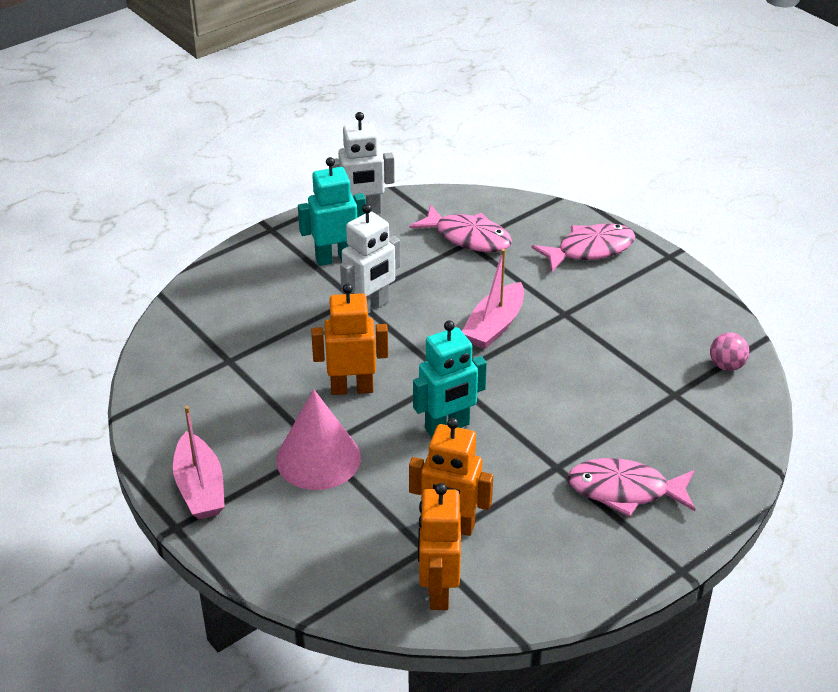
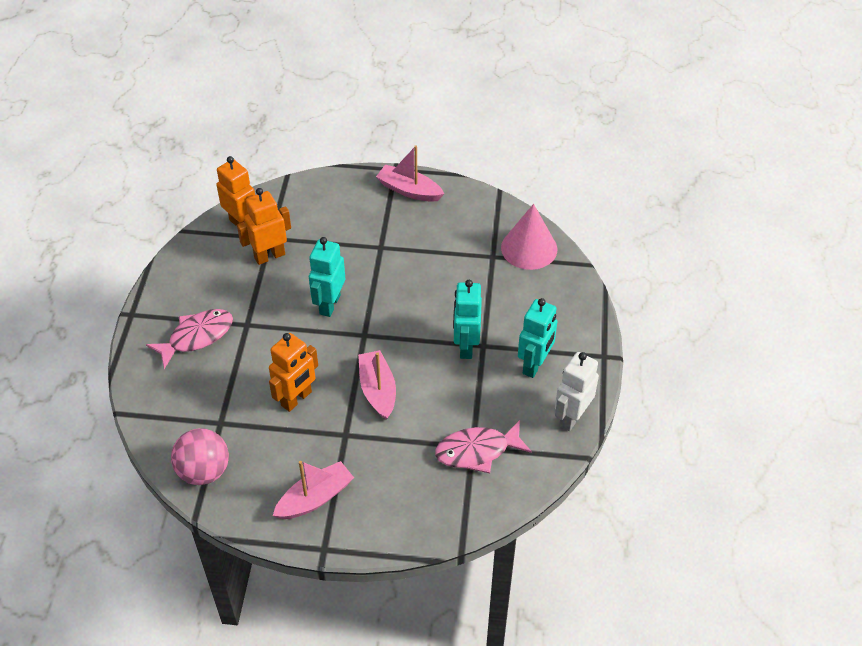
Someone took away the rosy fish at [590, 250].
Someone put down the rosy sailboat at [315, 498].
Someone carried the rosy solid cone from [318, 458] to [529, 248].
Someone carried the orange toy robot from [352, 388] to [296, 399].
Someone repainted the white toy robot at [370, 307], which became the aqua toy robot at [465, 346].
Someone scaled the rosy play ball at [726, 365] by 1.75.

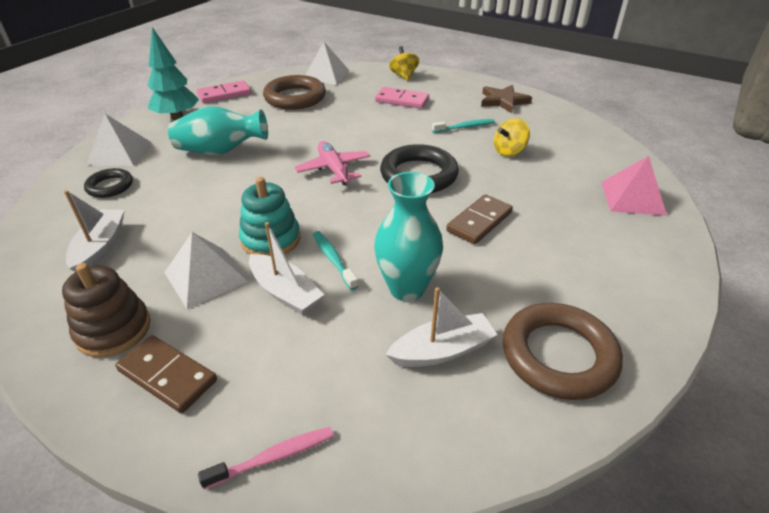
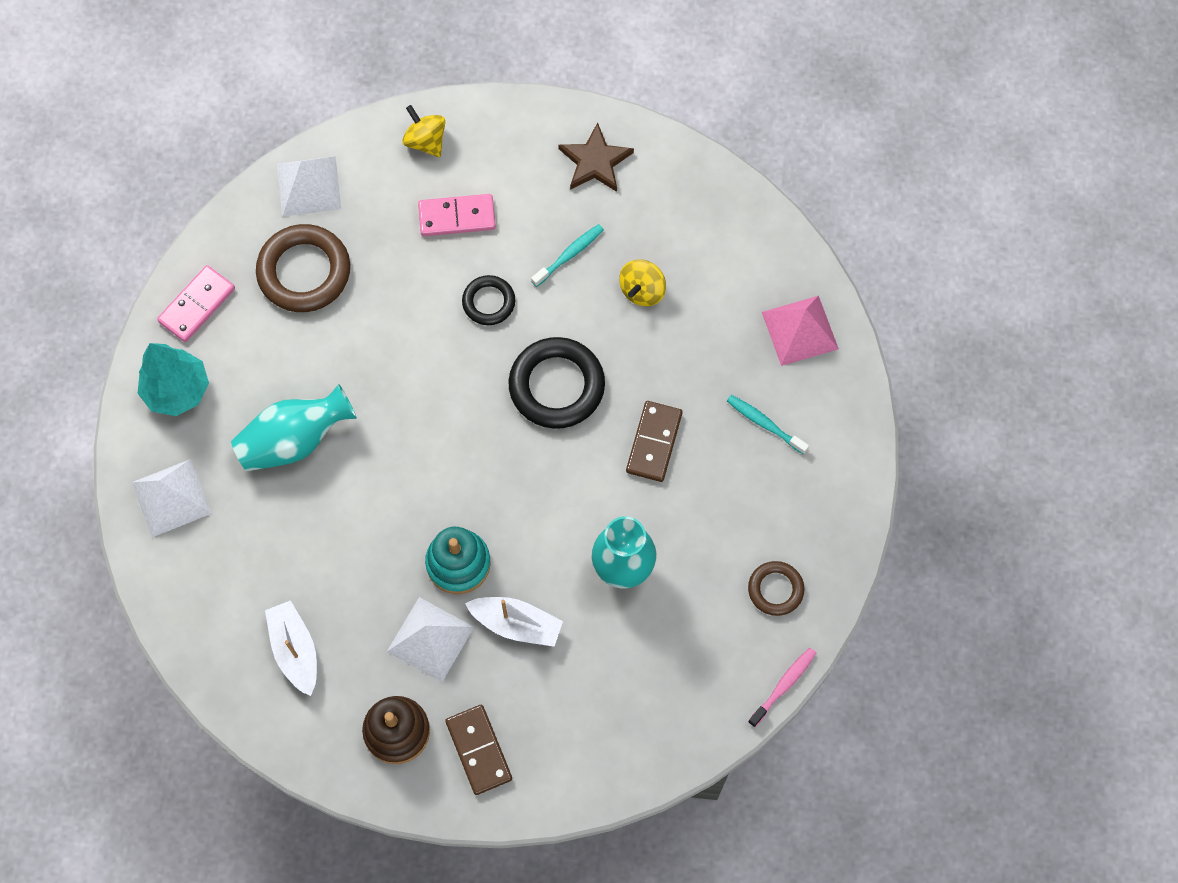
Someone took away the rosy aeroplane at [334, 169].
Someone took away the white sailboat at [442, 350].
Someone carried the black ring from [110, 186] to [488, 302].
Someone carried the rosy toothbrush from [274, 457] to [784, 685].
Someone carried the aqua toothbrush from [333, 259] to [764, 423].
Someone rotated the dark brown domino at [167, 376] by 60 degrees clockwise.
Someone scaled the dark brown ring at [558, 355] by 0.56.

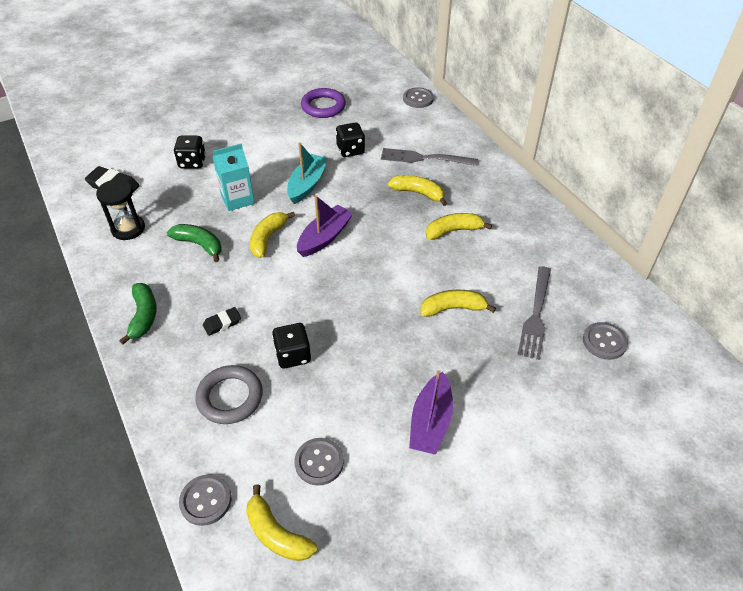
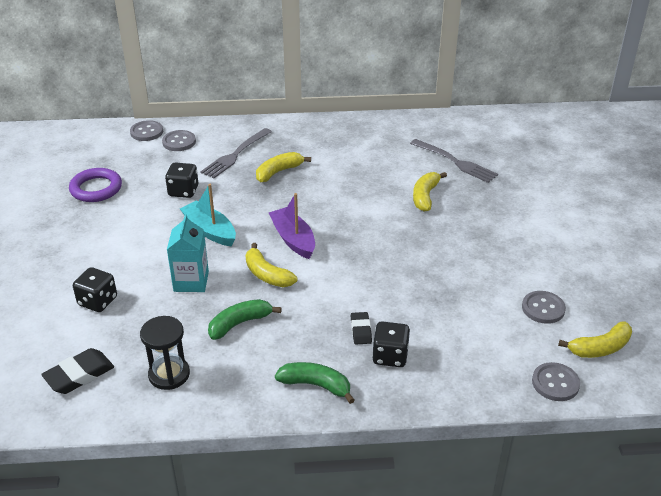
Someone took away the ash-grey ring at [230, 397].
Someone took away the royal purple sailboat at [430, 422].
Someone took away the golden banana fruit at [453, 231].
Someone carried the black dice from [293, 355] to [390, 356].
Someone carried the ash-grey button from [604, 342] to [179, 142].

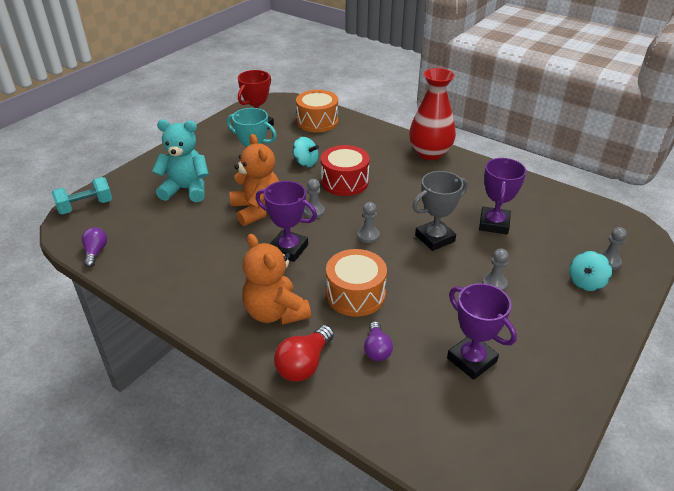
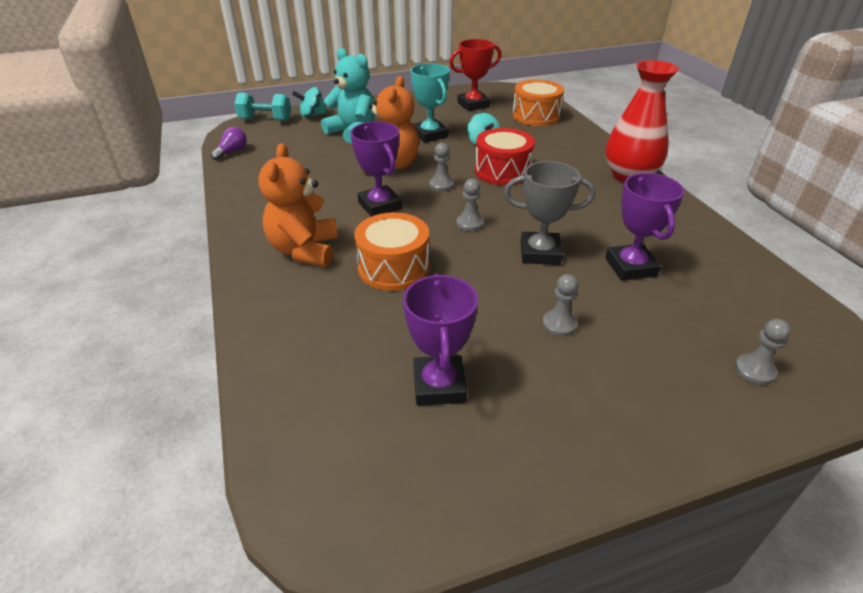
Someone took away the crimson bulb at [304, 364].
Someone took away the royal purple bulb at [377, 349].
Someone carried the aqua spinning top from [586, 282] to [312, 115].
Someone rotated the royal purple prize cup at [494, 224] by 60 degrees counterclockwise.

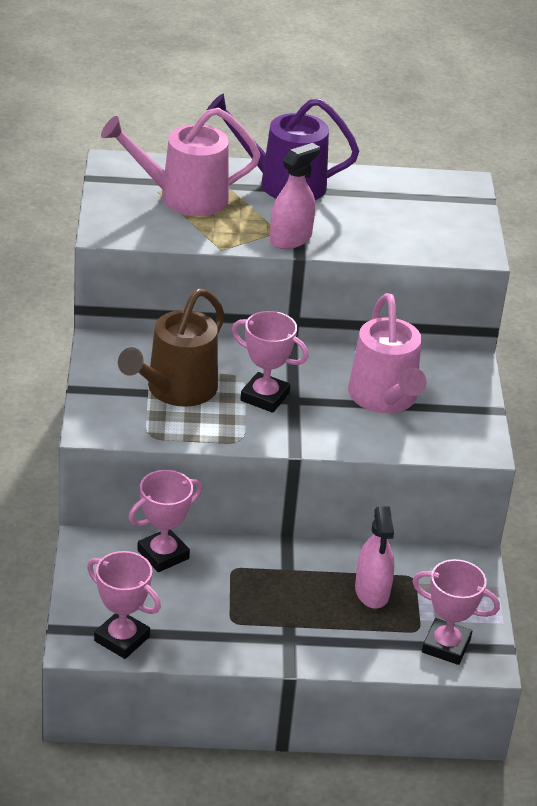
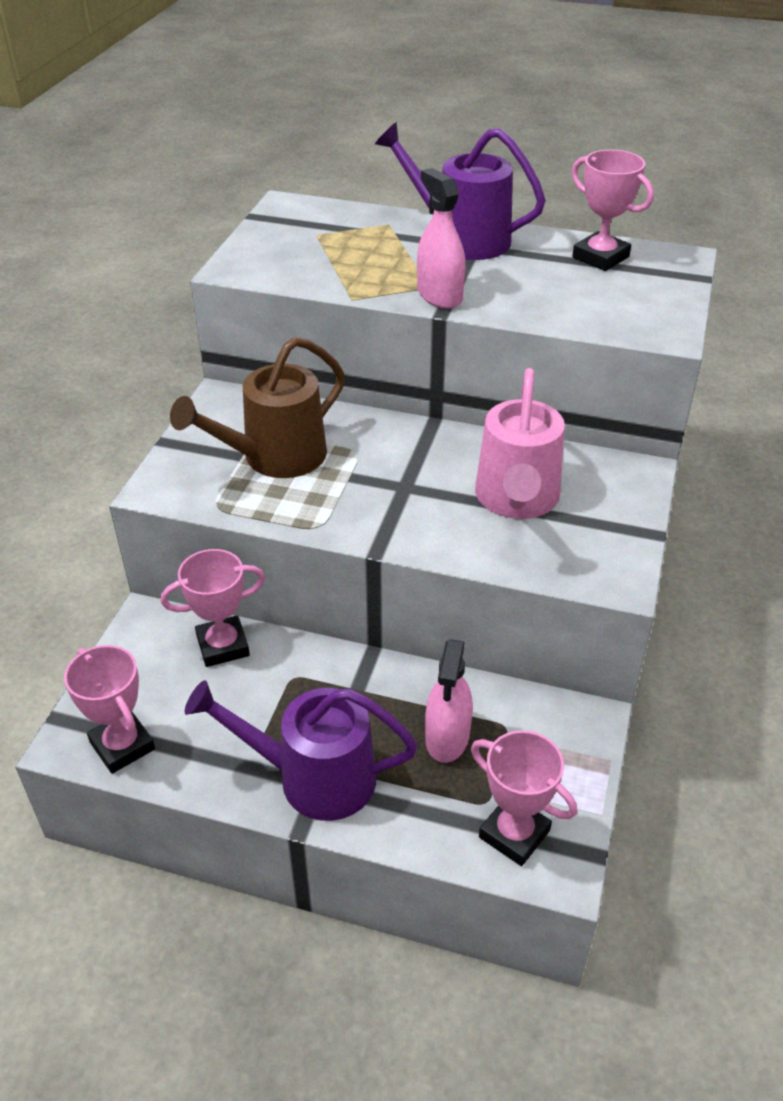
Someone took away the rosy sprinkling can at [183, 197].
Someone put down the royal purple sprinkling can at [312, 777].
Someone carried the rosy prize cup from [264, 397] to [600, 257].
Someone rotated the rosy spray bottle at [290, 239] by 90 degrees counterclockwise.

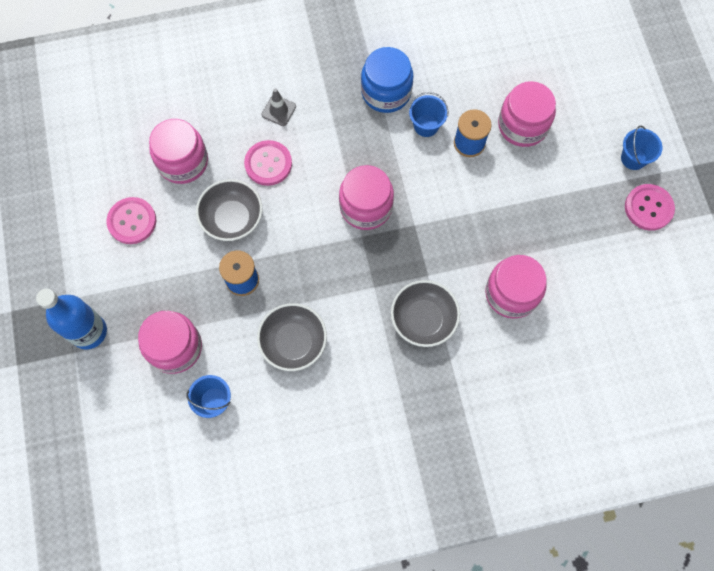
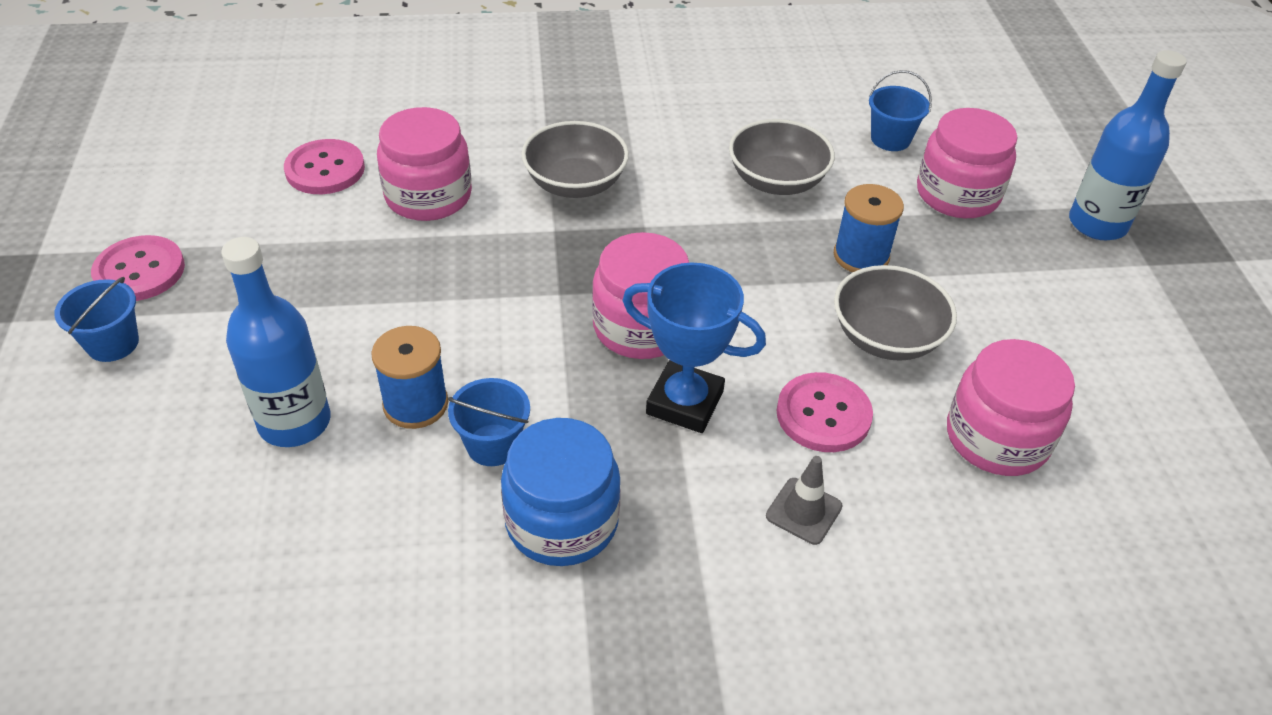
Someone put down the cobalt prize cup at [684, 403].
Someone carried the rosy button from [132, 221] to [325, 169].
Someone swapped the rosy jam jar at [522, 125] for the cobalt flask at [294, 422].

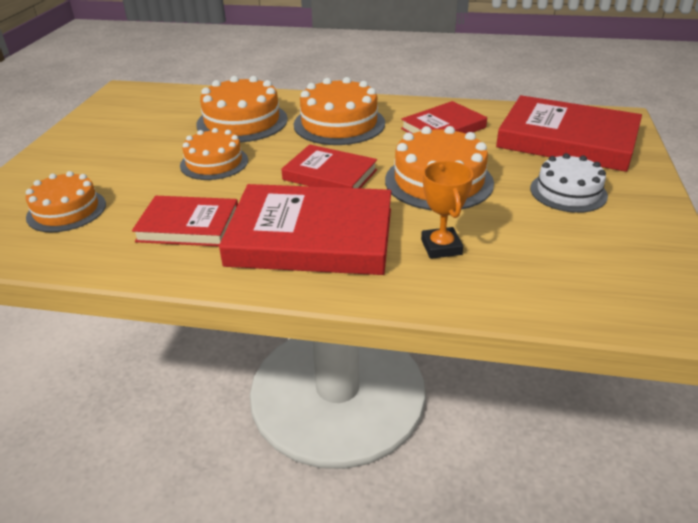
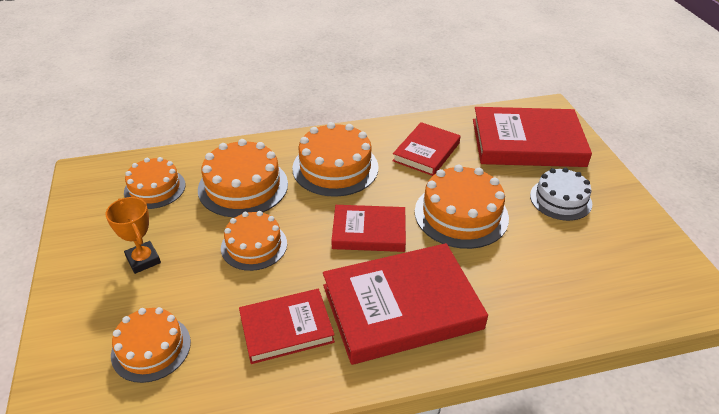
Someone put down the orange cake at [155, 188].
Someone carried the orange prize cup from [441, 247] to [143, 260].

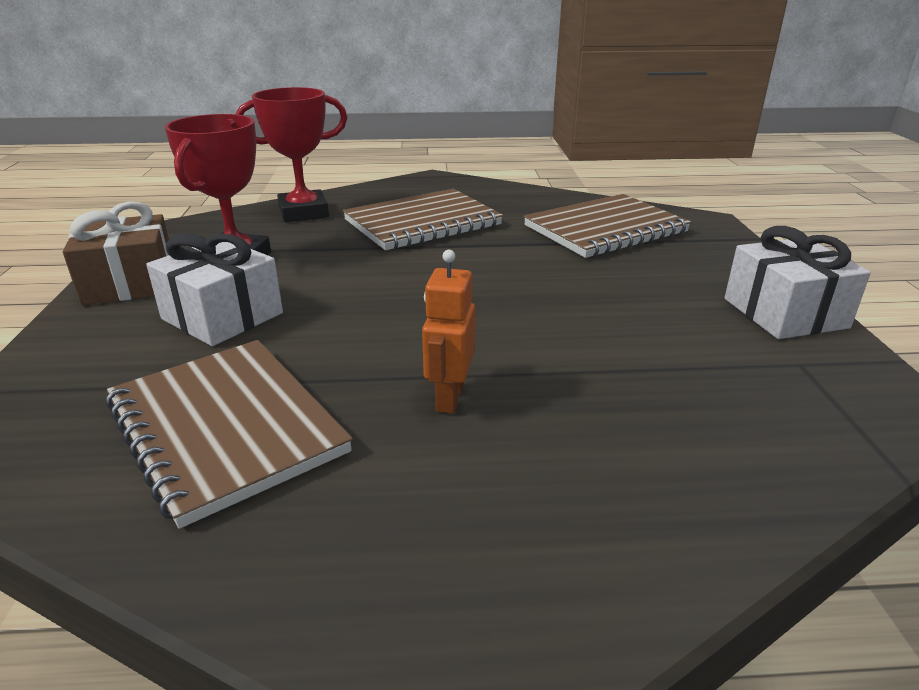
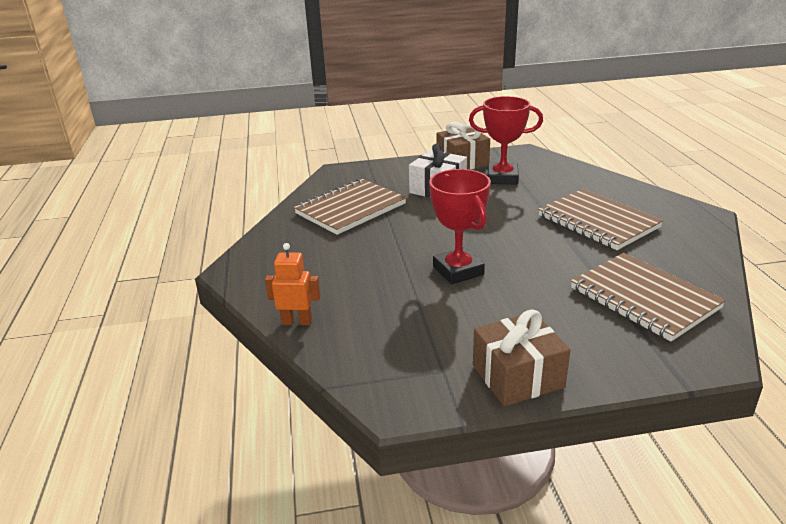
Someone carried the crimson prize cup from [303, 212] to [458, 271].
Someone carried the orange toy robot from [449, 398] to [297, 321].
Someone repainted the white present at [785, 313], which became the dark brown present at [518, 376].

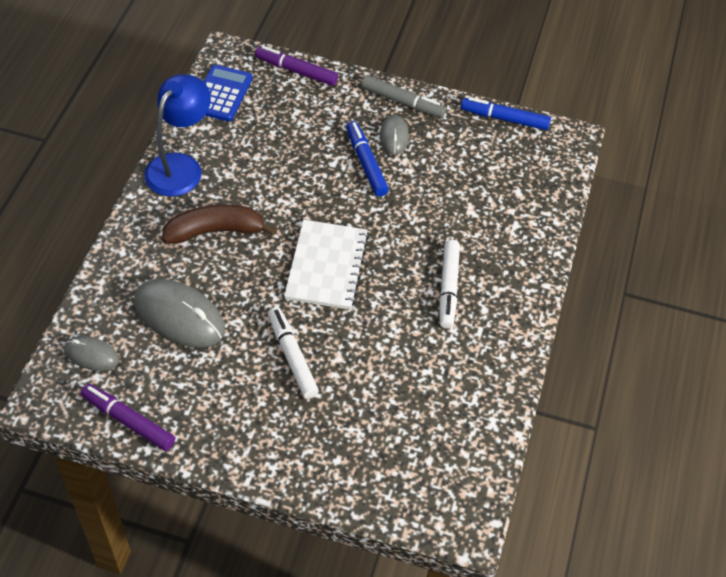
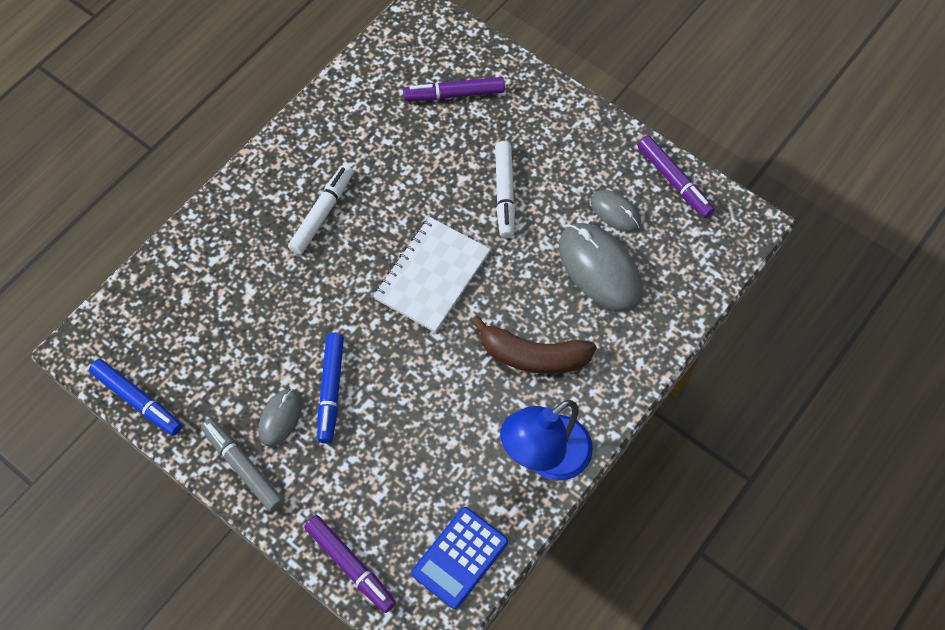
Someone put down the royal purple felt pen at [454, 94].
Someone carried the ash-grey computer mouse from [91, 355] to [615, 212].

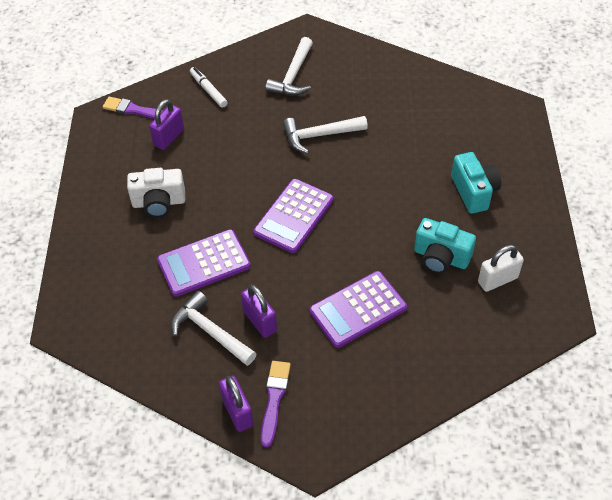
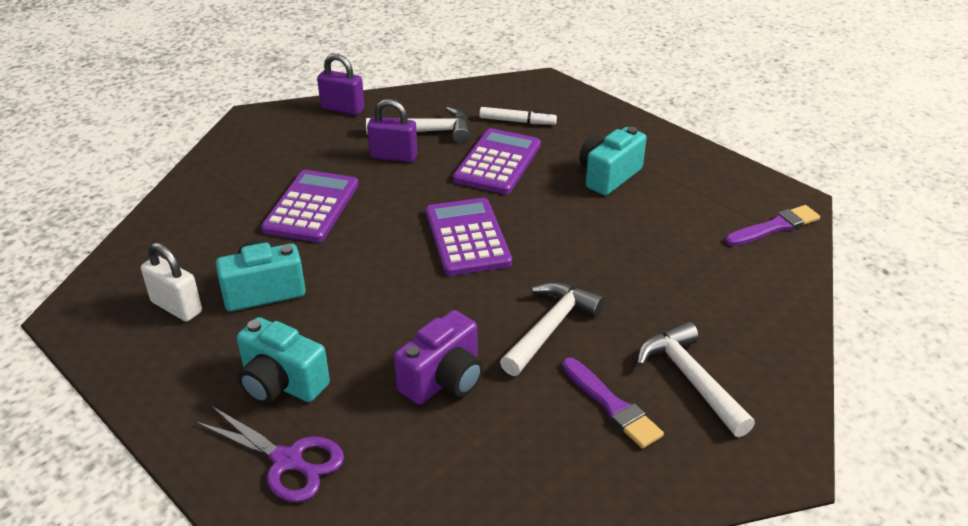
Someone took away the royal purple lock at [169, 137].
Someone put down the royal purple scissors at [288, 461].
Someone put down the royal purple camera at [444, 380].
Someone carried the white felt pen from [208, 90] to [517, 121].
Someone carried the royal purple brush from [274, 399] to [612, 405].
Someone repainted the white camera at [159, 203], which became the aqua camera at [608, 176].
Someone rotated the white lock at [497, 280] by 75 degrees counterclockwise.

